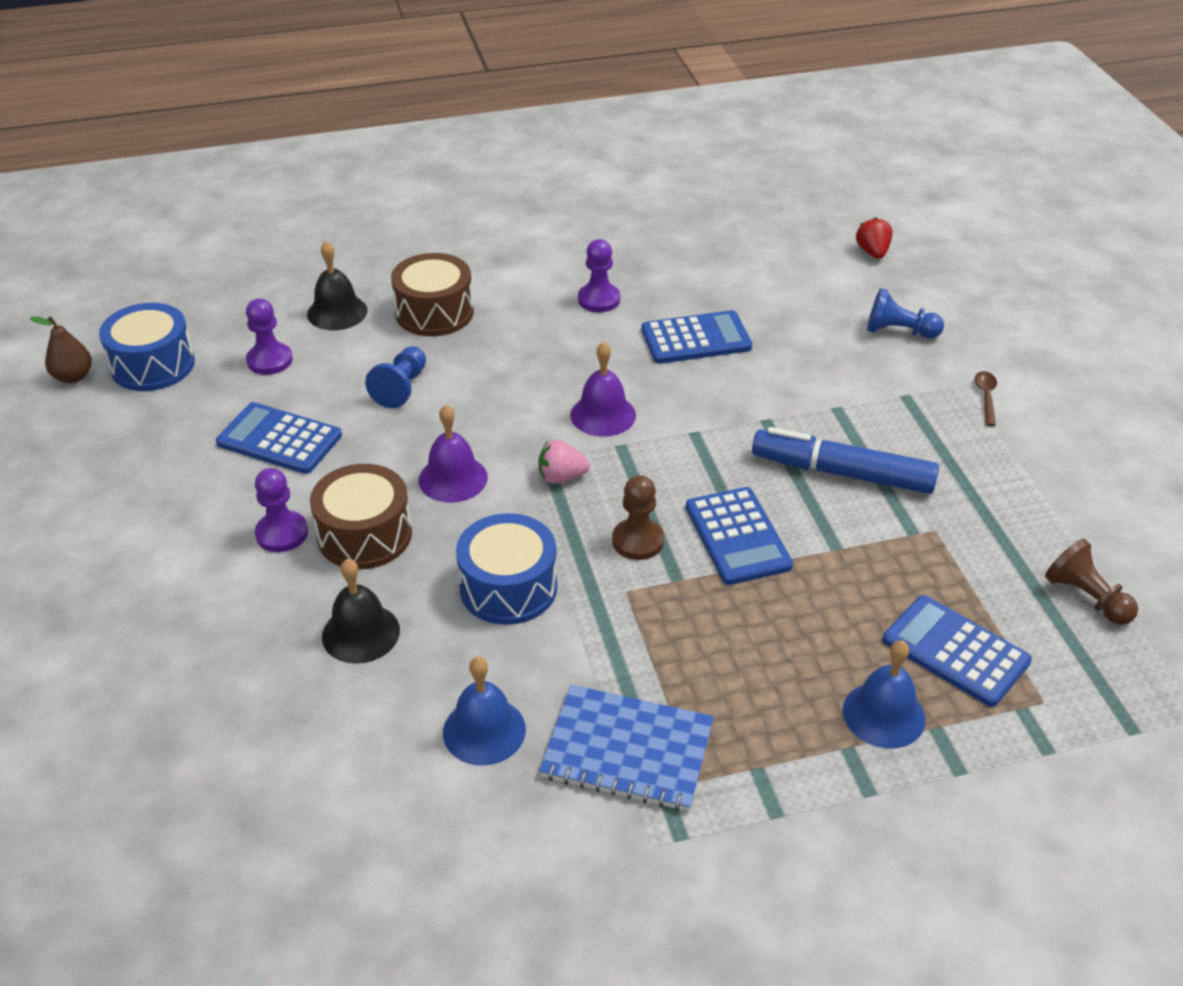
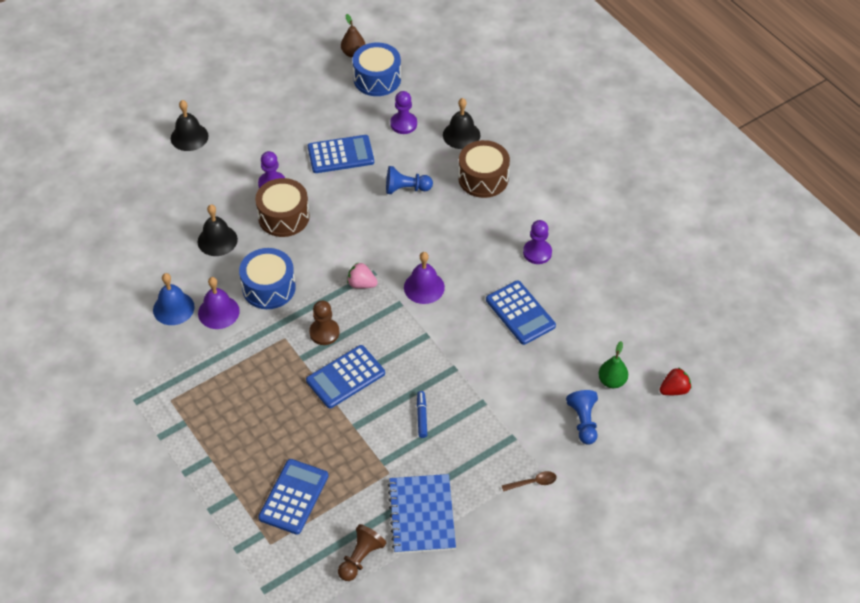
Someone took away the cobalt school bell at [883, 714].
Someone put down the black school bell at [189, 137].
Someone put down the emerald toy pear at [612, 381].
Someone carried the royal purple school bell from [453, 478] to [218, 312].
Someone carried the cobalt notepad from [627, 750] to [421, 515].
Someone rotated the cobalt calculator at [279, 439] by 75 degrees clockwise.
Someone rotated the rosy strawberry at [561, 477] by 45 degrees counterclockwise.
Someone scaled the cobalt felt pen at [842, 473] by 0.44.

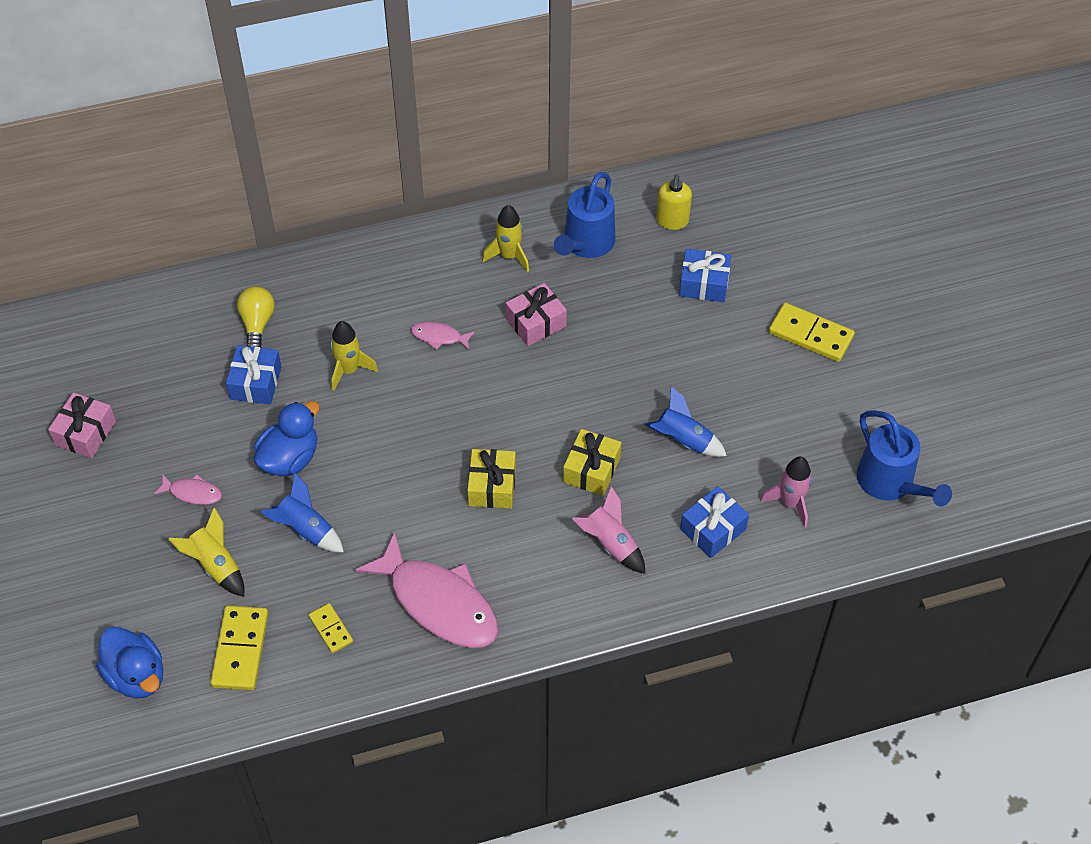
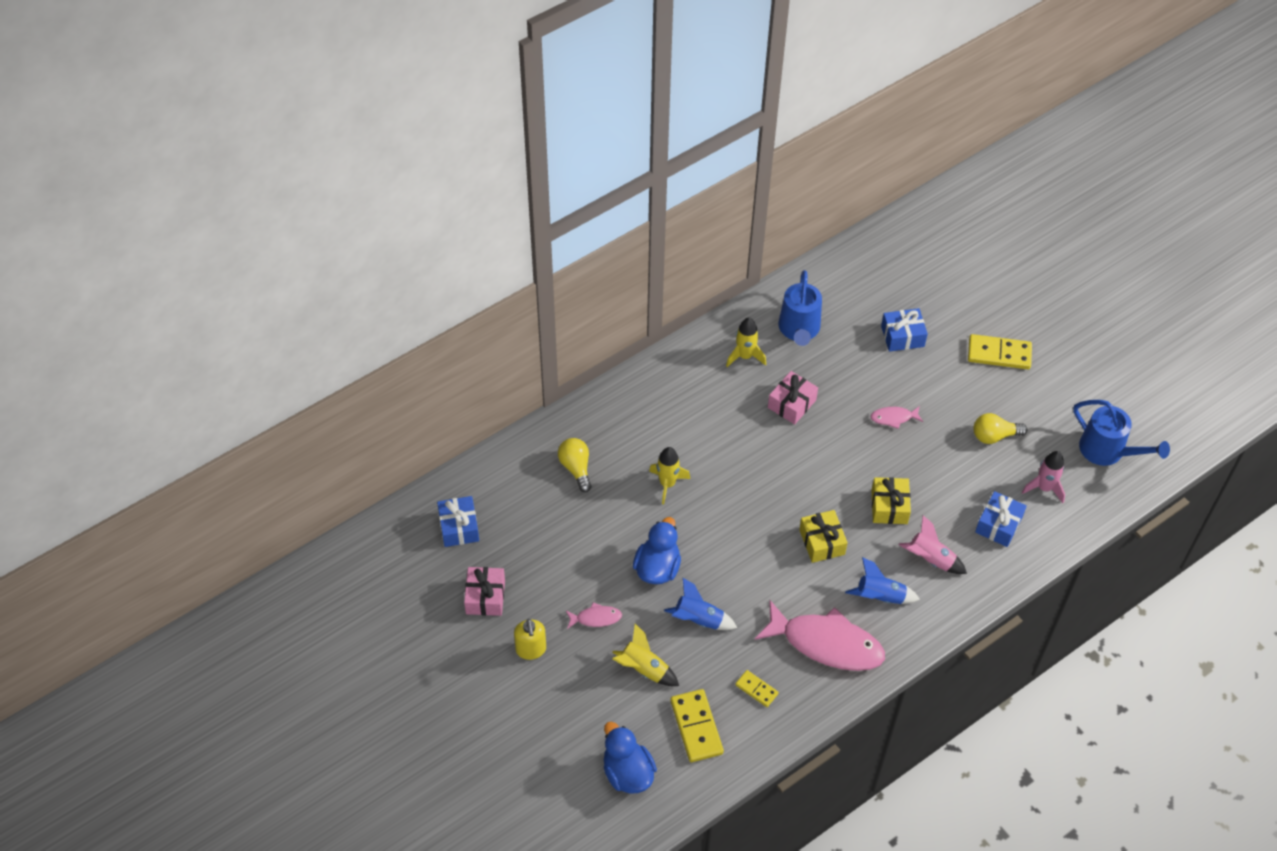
Someone put down the golden bulb at [994, 436].
Someone carried the cobalt present from [256, 383] to [459, 527].
Someone carried the rosy fish from [439, 337] to [893, 418].
Someone carried the cobalt spaceship from [683, 441] to [880, 597].
Someone carried the golden pump bottle from [672, 221] to [531, 649].
Someone rotated the cobalt toy duck at [137, 676] by 150 degrees counterclockwise.

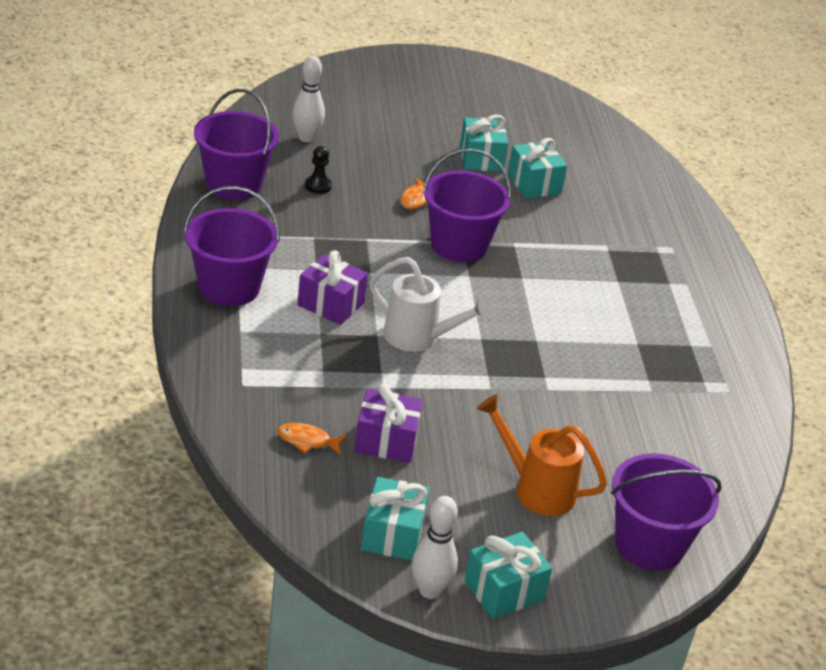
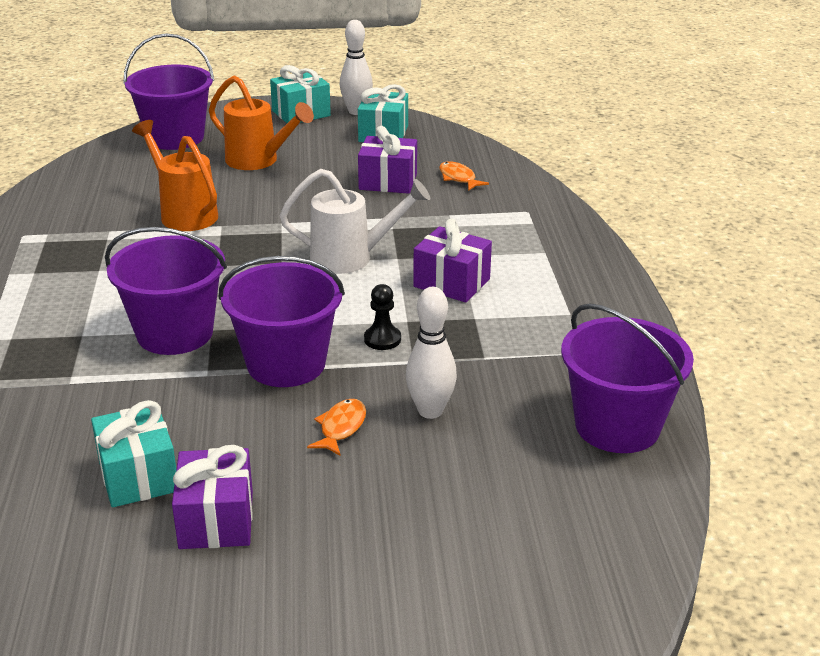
Someone put down the orange sprinkling can at [184, 213].
Someone carried the royal purple pail from [229, 287] to [175, 333].
Someone carried the white skittle from [306, 138] to [430, 411].
Someone carried the black pawn from [318, 186] to [382, 339].
Someone repainted the aqua present at [481, 158], which became the royal purple present at [216, 520].
Someone rotated the orange fish at [307, 441] by 135 degrees counterclockwise.
Someone rotated the white sprinkling can at [419, 338] by 150 degrees clockwise.

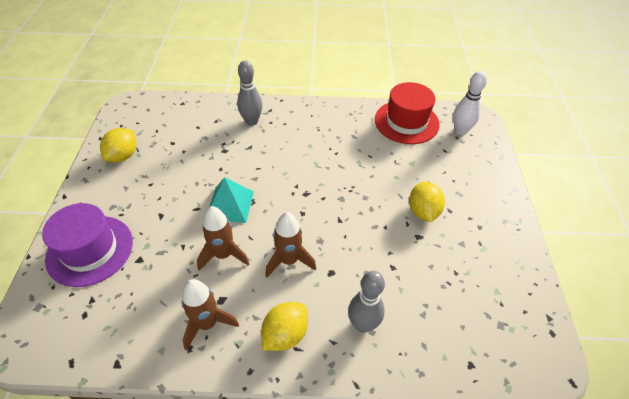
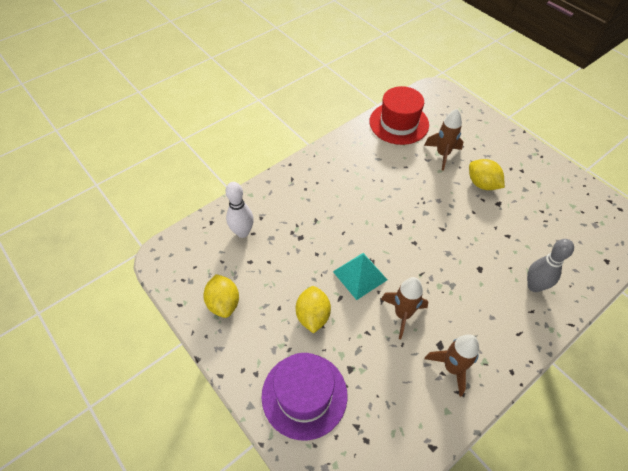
Someone took away the ash-grey skittle at [251, 121].
Someone carried the golden lemon from [285, 334] to [313, 316].
Someone carried the dark brown spaceship from [289, 260] to [442, 154].
Someone carried the white skittle from [460, 131] to [242, 232].

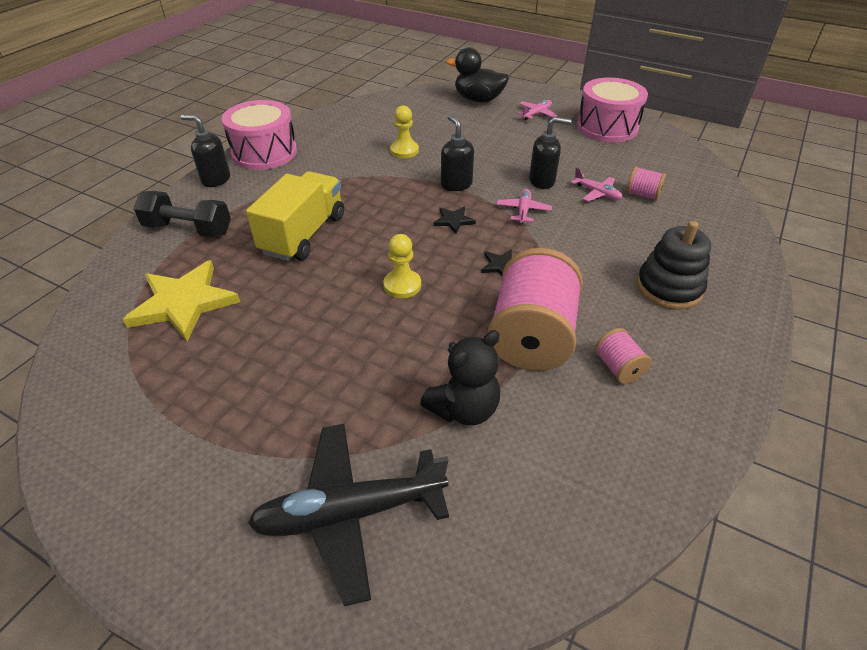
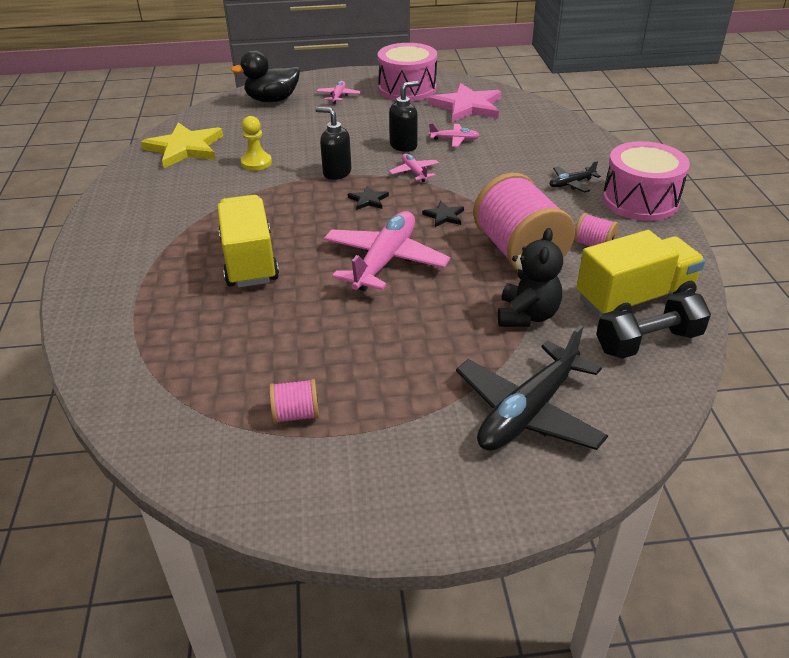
Someone took away the black pump bottle at [215, 179].
Someone put down the rosy five-pointed star at [467, 106].
Someone put down the golden toy truck at [634, 299].
Someone carried the golden five-pointed star from [184, 303] to [185, 148].
Someone carried the black free weight from [188, 229] to [648, 342].
Someone carried the rosy drum from [264, 152] to [640, 200].
Someone carried the rosy spool from [642, 195] to [296, 414].
Someone swapped the golden pawn at [402, 285] for the rosy aeroplane at [385, 261].
Someone swapped the black ring stacker at [669, 288] for the black aeroplane at [571, 184].

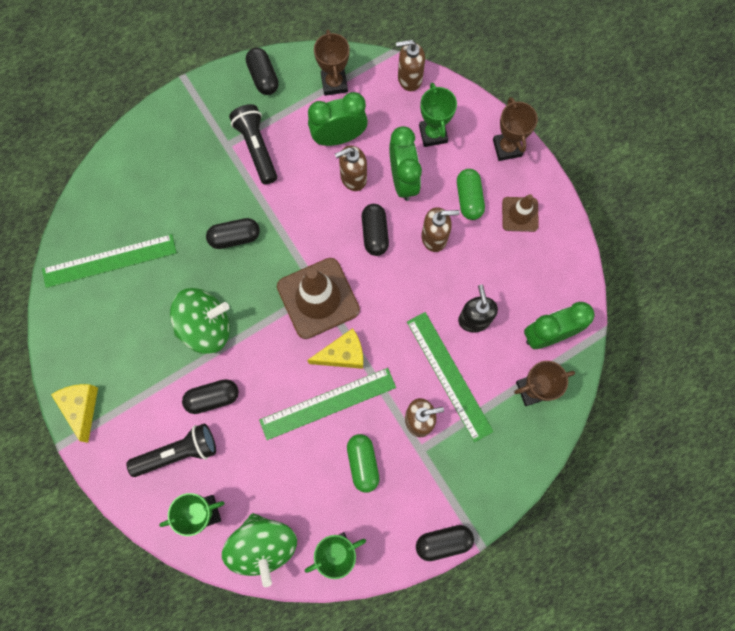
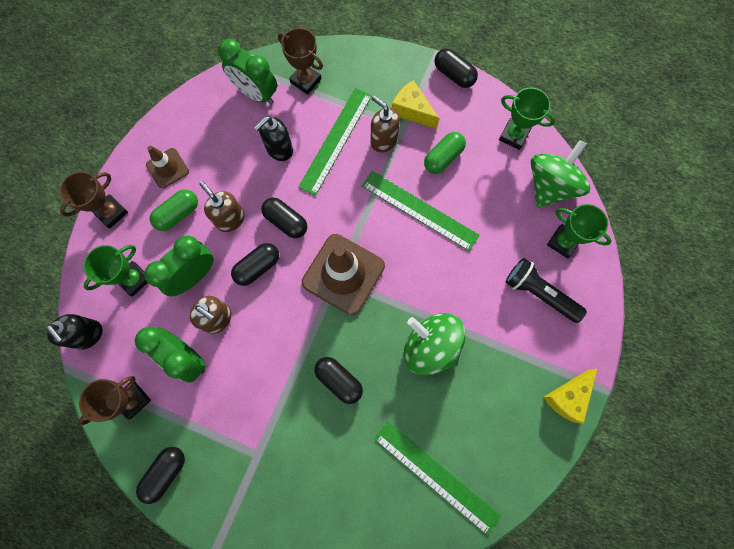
Someone took away the black flashlight at [257, 148].
Someone carried the black pill from [213, 398] to [286, 221].
Someone carried the golden cheese from [343, 354] to [412, 111].
Someone repainted the dark brown pump bottle at [409, 78], which became the black pump bottle at [88, 335].

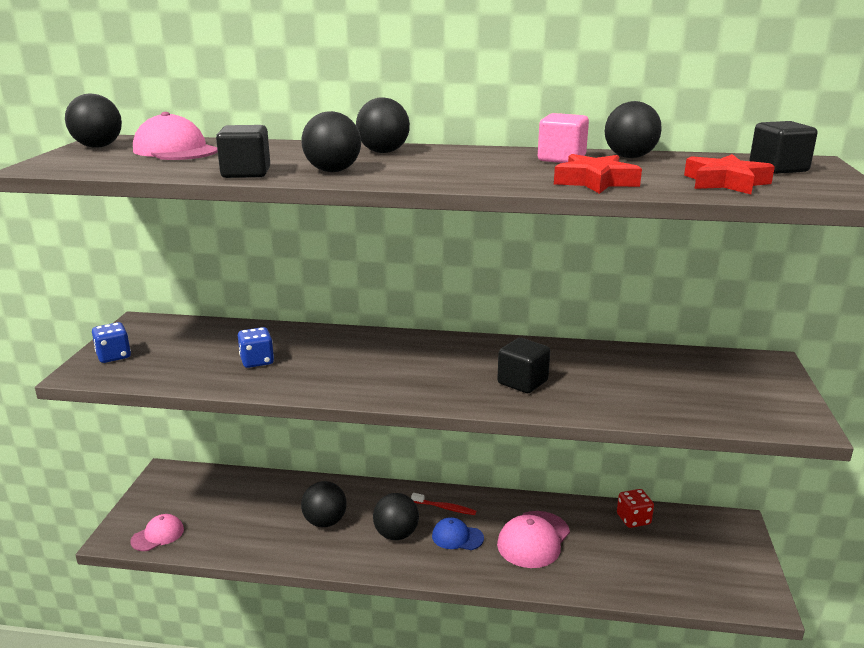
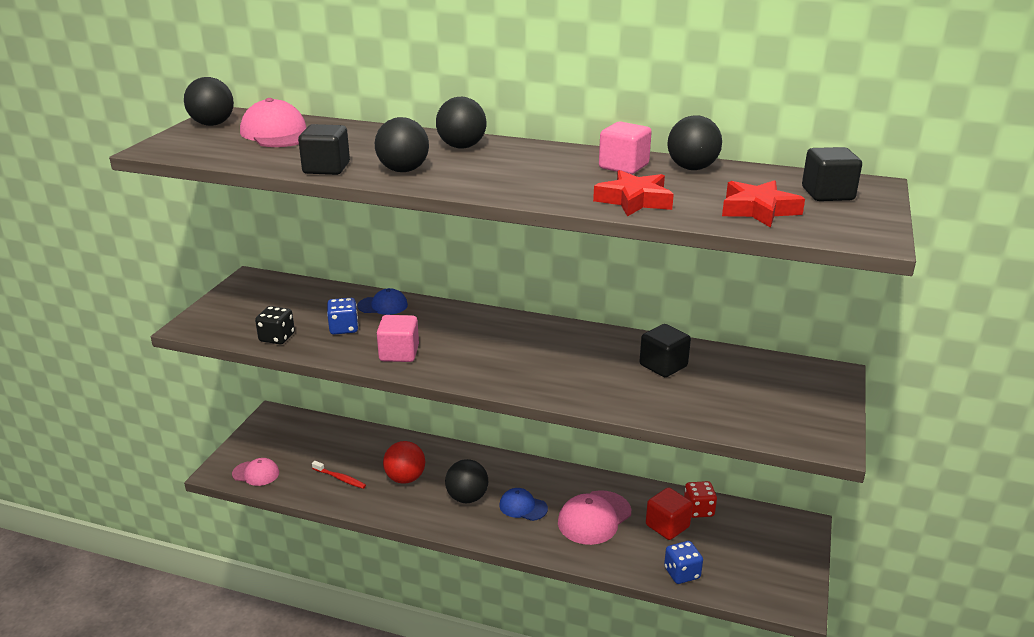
Someone put down the black dice at [277, 337].
Someone put down the cobalt baseball cap at [383, 305].
Someone put down the rosy block at [399, 353].
Someone put down the crimson block at [667, 526].
Someone carried the cobalt dice from [113, 356] to [682, 573].
Someone carried the crimson toothbrush from [445, 508] to [340, 478].
Someone carried the black block from [522, 382] to [663, 366].
Someone repainted the black play ball at [325, 522], which became the crimson play ball at [405, 478].
Someone rotated the rosy baseball cap at [158, 535] by 45 degrees clockwise.

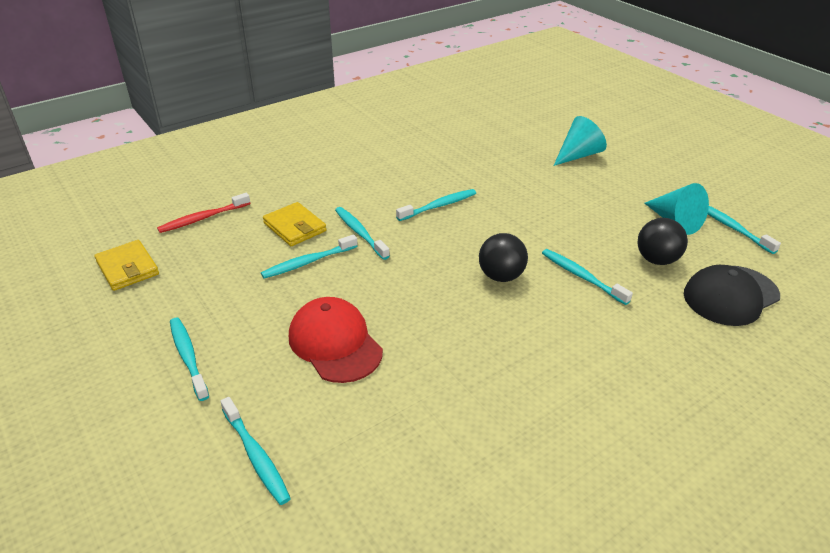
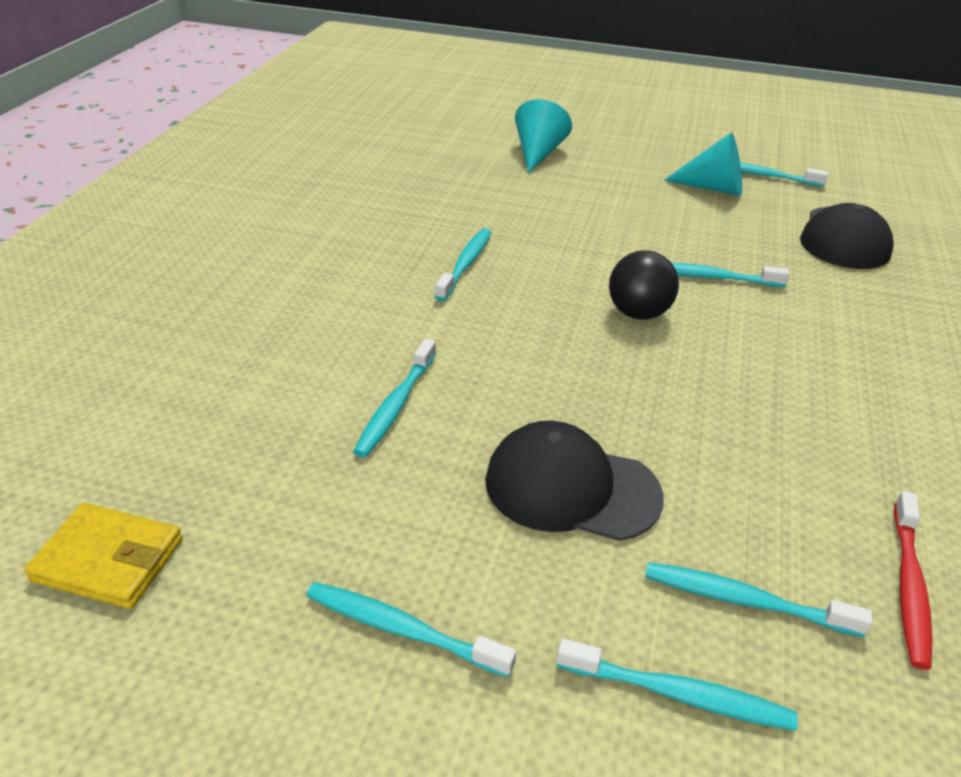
Someone took away the golden billfold at [294, 227].
Someone took away the black play ball at [656, 260].
Someone carried the crimson toothbrush from [203, 218] to [909, 586].
Someone carried the aqua toothbrush from [360, 233] to [745, 600].
Someone repainted the crimson baseball cap at [335, 343], which became the black baseball cap at [571, 488].

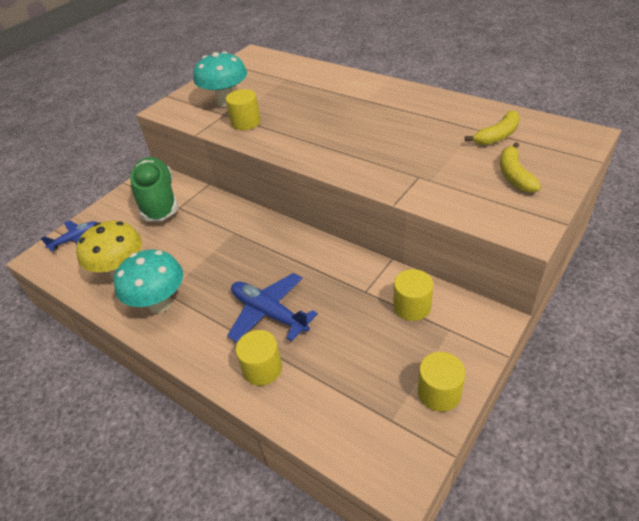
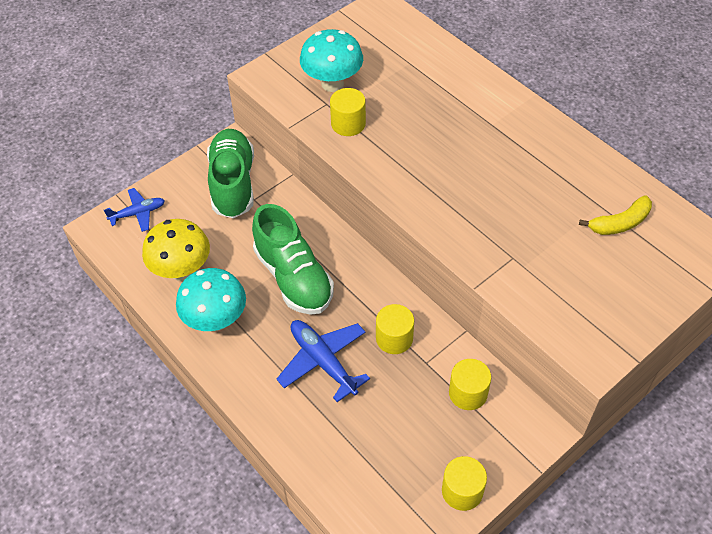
Someone took away the golden banana fruit at [514, 175].
Someone put down the emerald shoe at [293, 277].
Someone carried the golden cylinder from [262, 368] to [394, 338].

